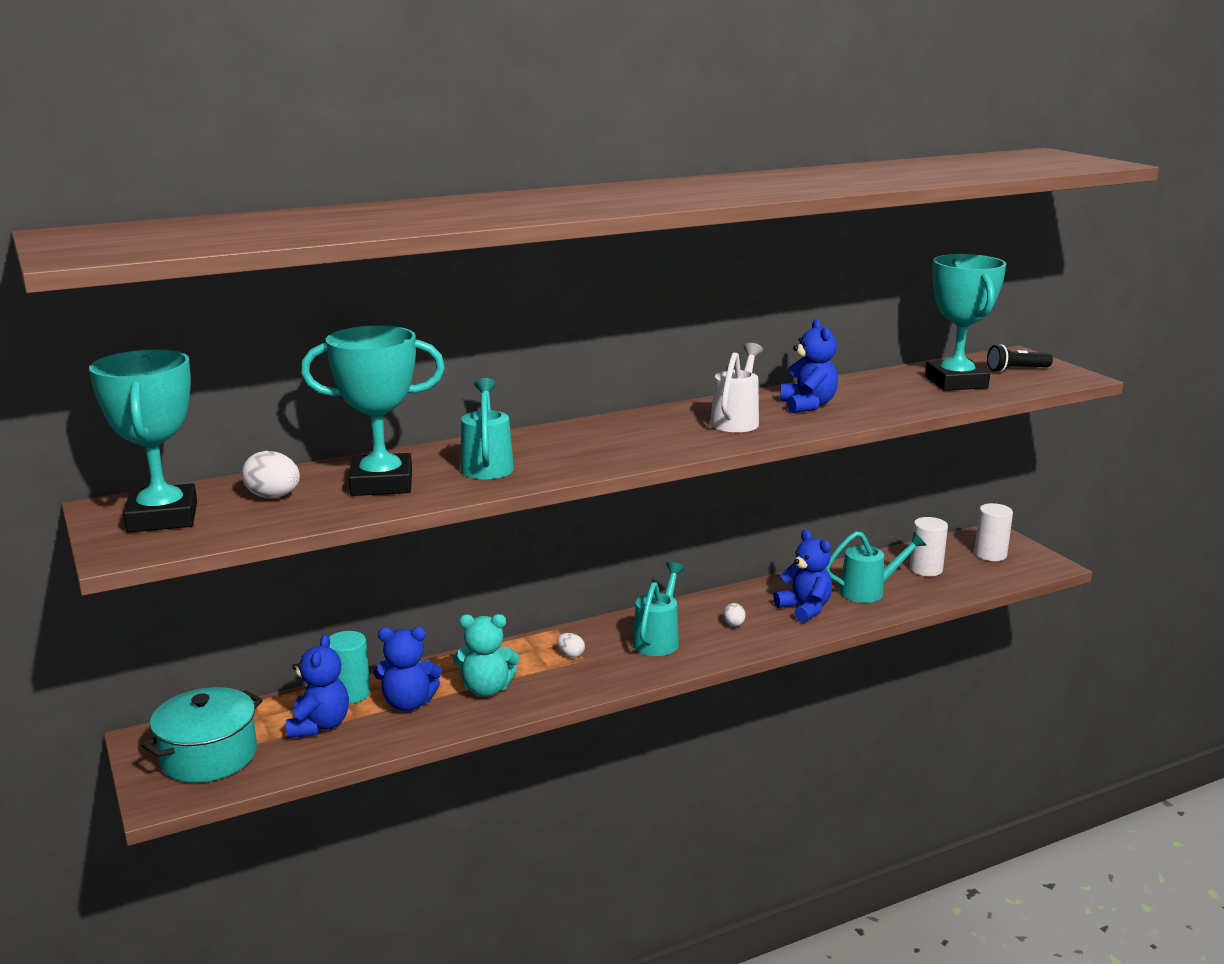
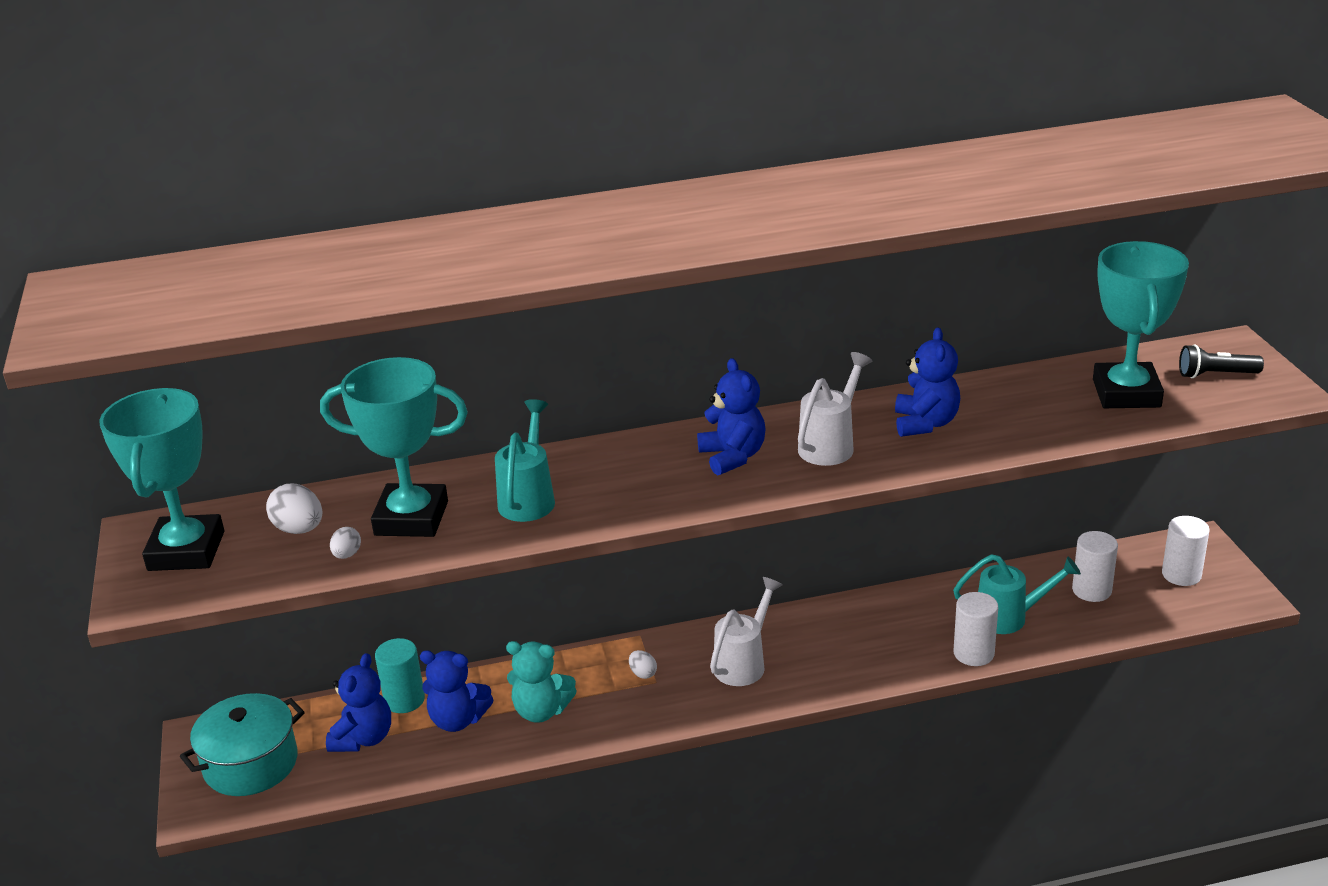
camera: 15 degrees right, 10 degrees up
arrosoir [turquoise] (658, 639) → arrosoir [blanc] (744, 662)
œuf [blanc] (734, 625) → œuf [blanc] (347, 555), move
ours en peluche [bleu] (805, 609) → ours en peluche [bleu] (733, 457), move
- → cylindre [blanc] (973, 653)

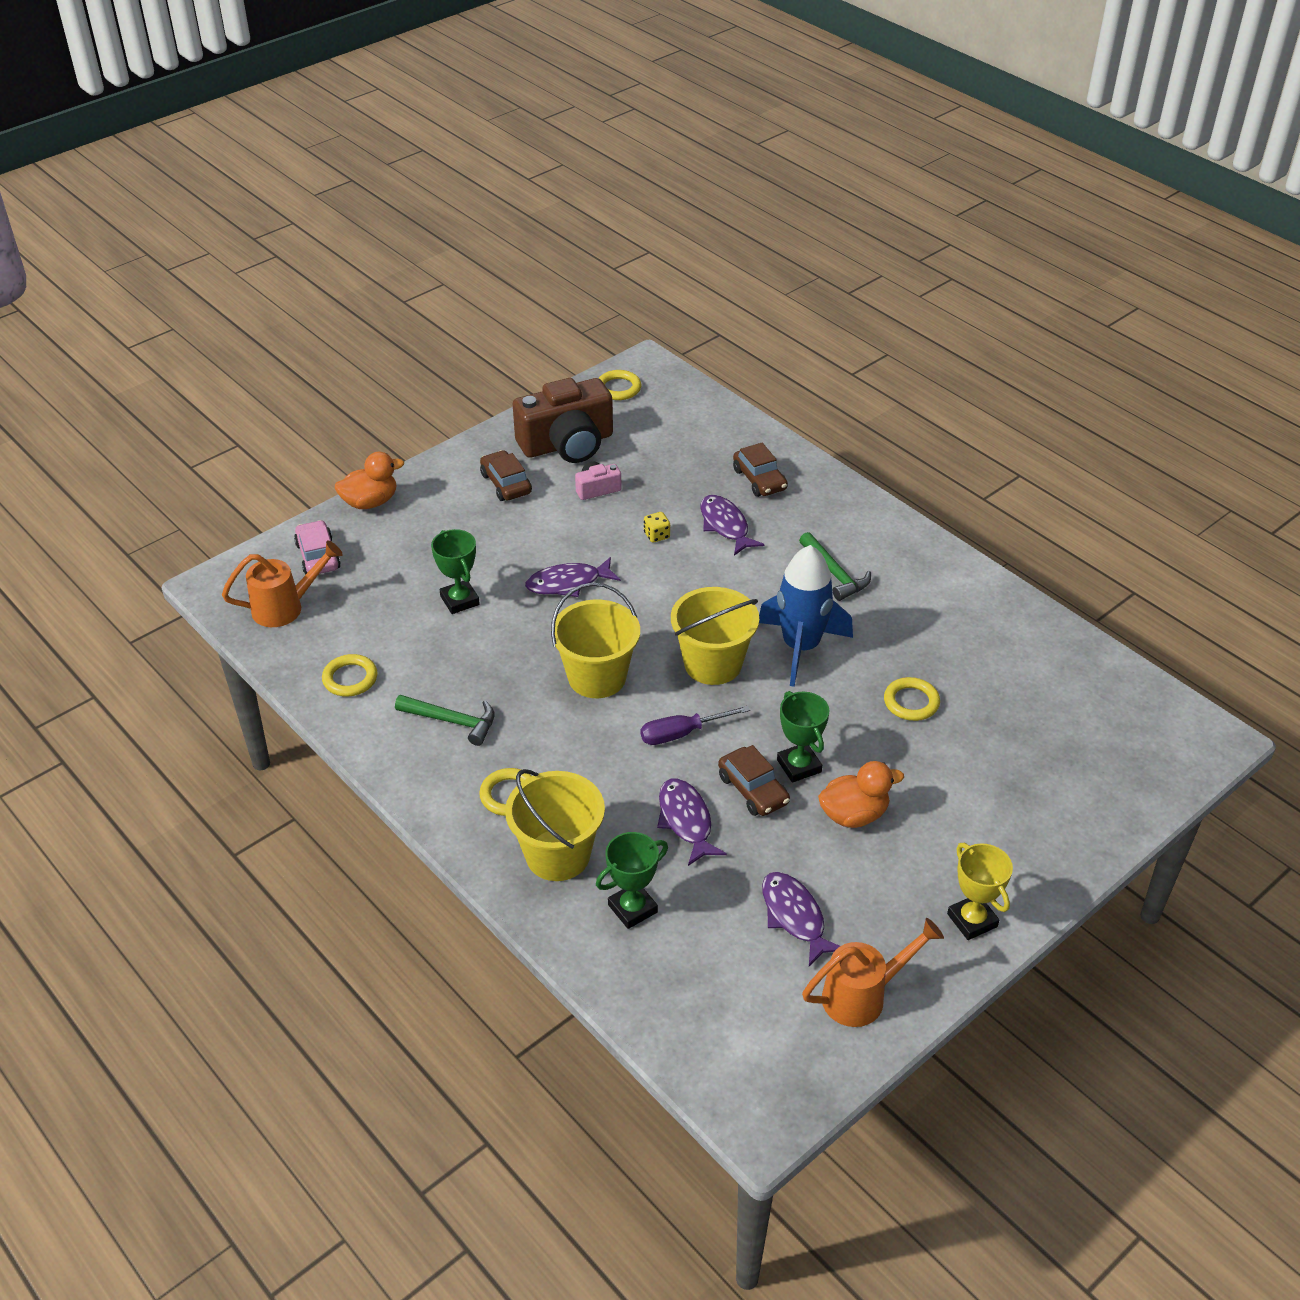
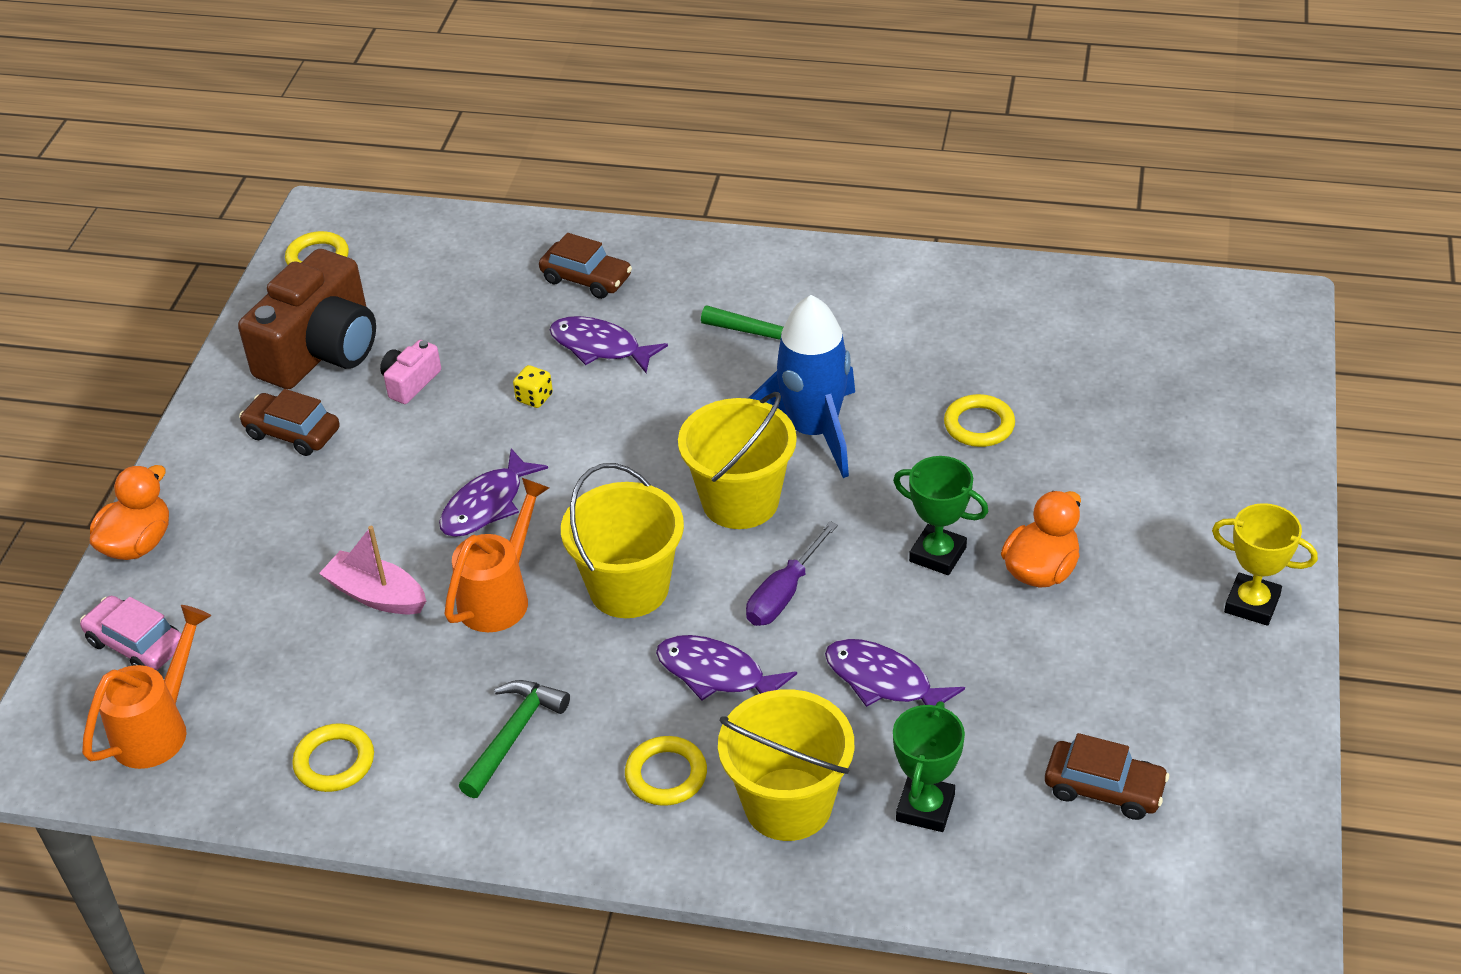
camera: 35 degrees left, 0 degrees up
marteau [vert] (452, 721) → marteau [vert] (514, 735), 45 degrees counterclockwise
trophée [vert] (459, 600) → bateau [rose] (376, 595)
voiture [marron] (753, 790) → voiture [marron] (1104, 788), move
poisson [violet] (795, 916) → poisson [violet] (716, 674), move
arrosoir [orange] (863, 996) → arrosoir [orange] (500, 595), move

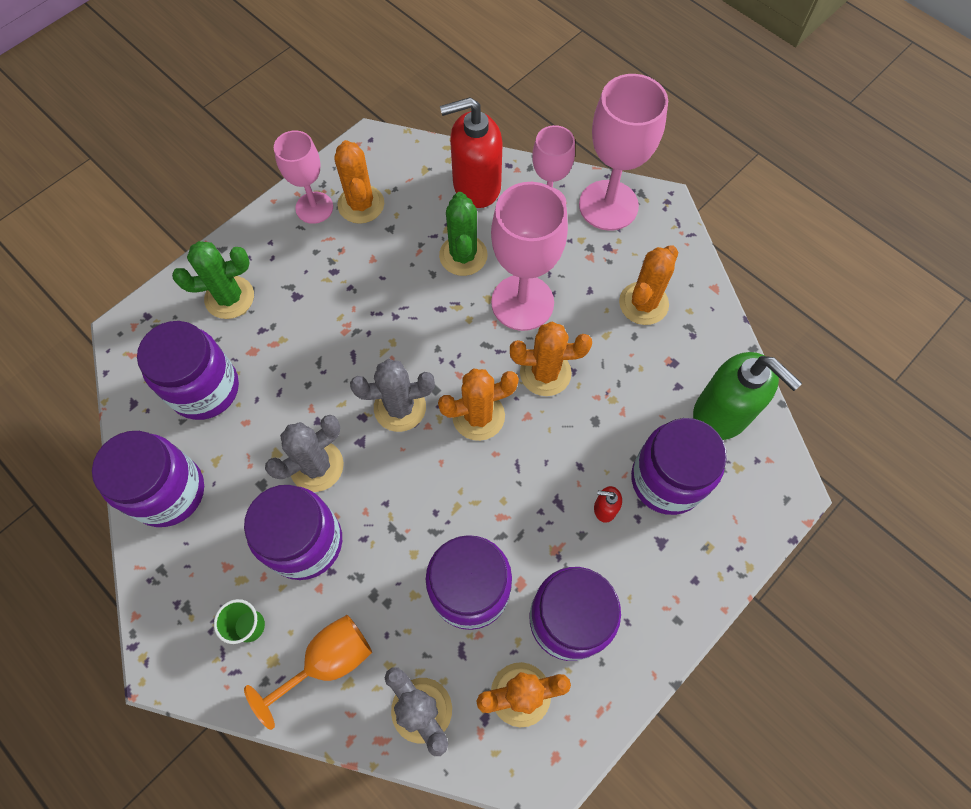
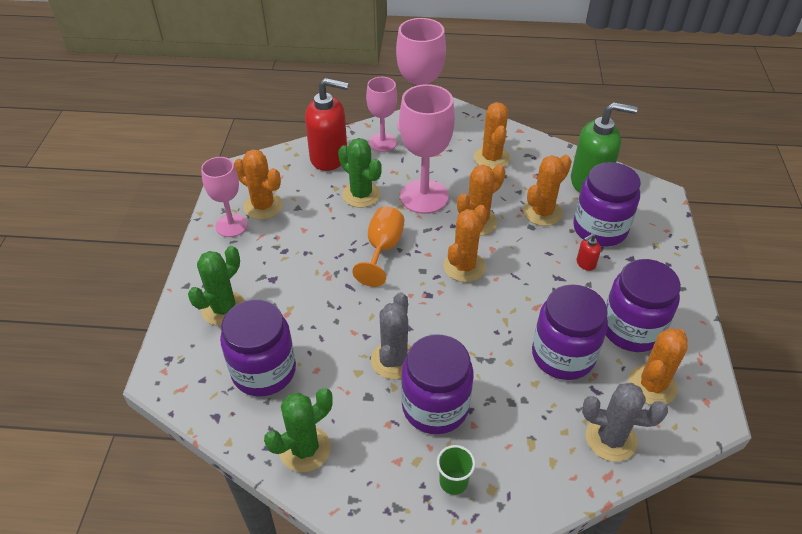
camera: 40 degrees left, 20 degrees down
bocal [violet] (168, 492) → cactus [vert] (305, 449)
verre à pied [orange] (328, 661) → verre à pied [orange] (382, 249), move
cactus [gris] (400, 407) → -
distributeur de savon [rouge] (476, 186) → distributeur de savon [rouge] (329, 157), 120 degrees counterclockwise
- → cactus [orange] (542, 212)

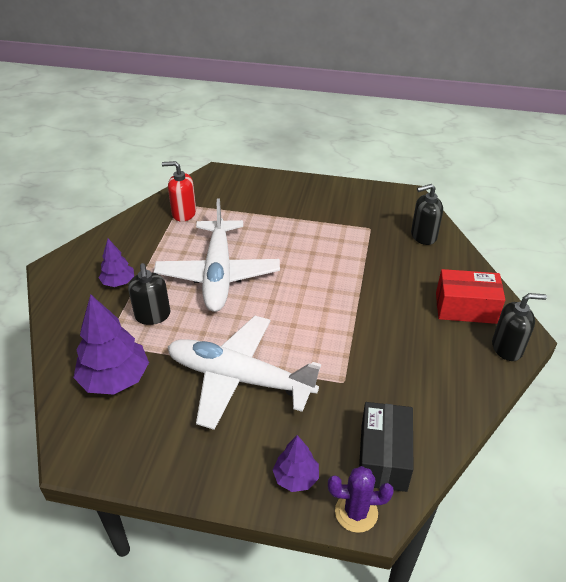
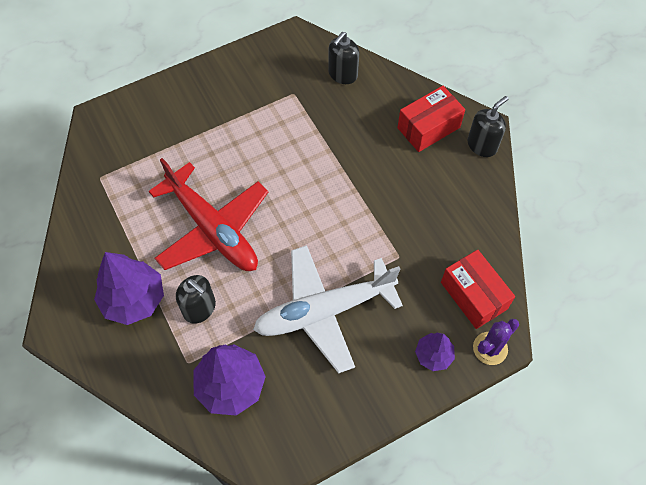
camera: 40 degrees left, 20 degrees up
arbre [violet] (118, 282) → arbre [violet] (134, 299), x1.78
avion [blanc] (218, 274) → avion [rouge] (212, 229)
distributeur de savon [rouge] (184, 213) → -
boîte [noir] (383, 457) → boîte [rouge] (473, 295)

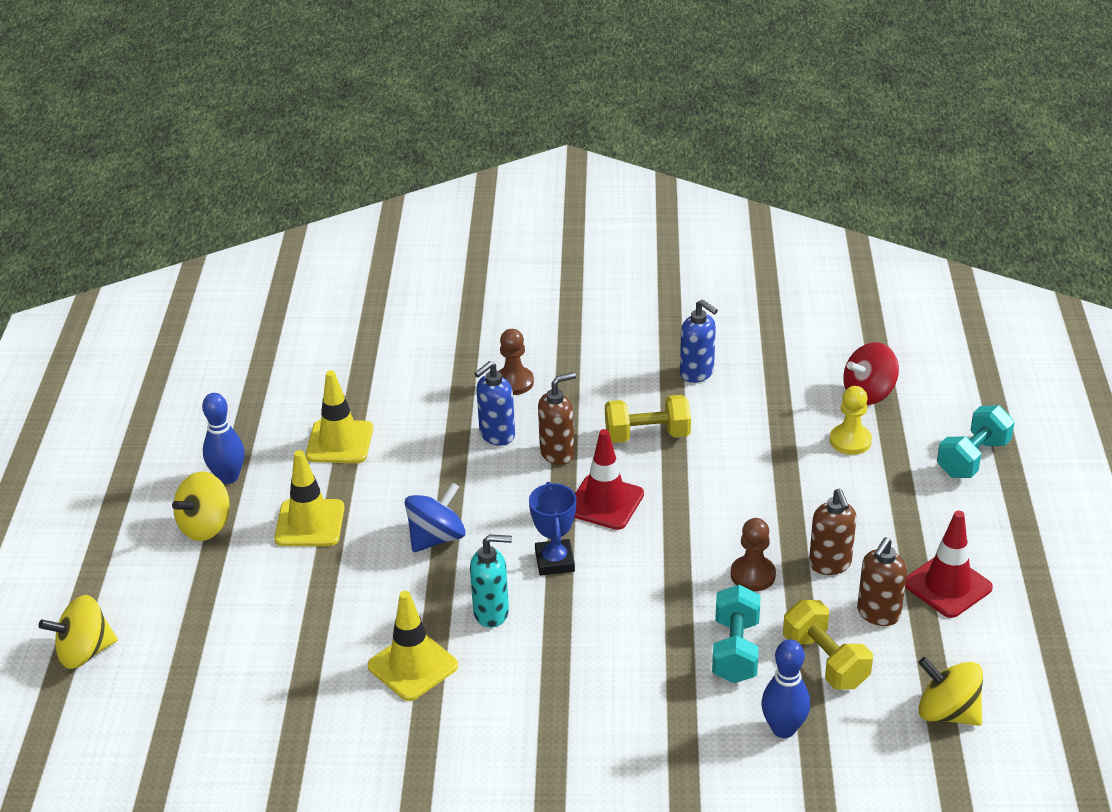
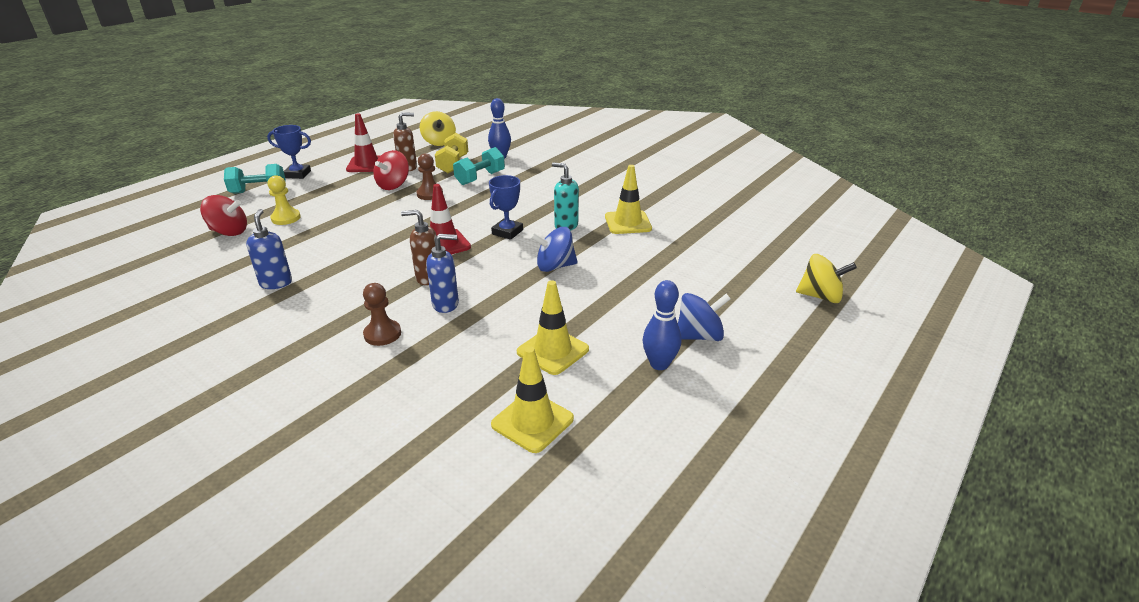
camera: 145 degrees left, 5 degrees down
toupie [jaune] (205, 526) → toupie [bleu] (699, 336)
cône de chantier [jaune] (310, 523) → cône de chantier [jaune] (532, 422), move
haltère [jaune] (647, 435) → -
distributeur de savon [marron] (830, 564) → toupie [rouge] (393, 185)
- → trophée [bleu] (297, 174)

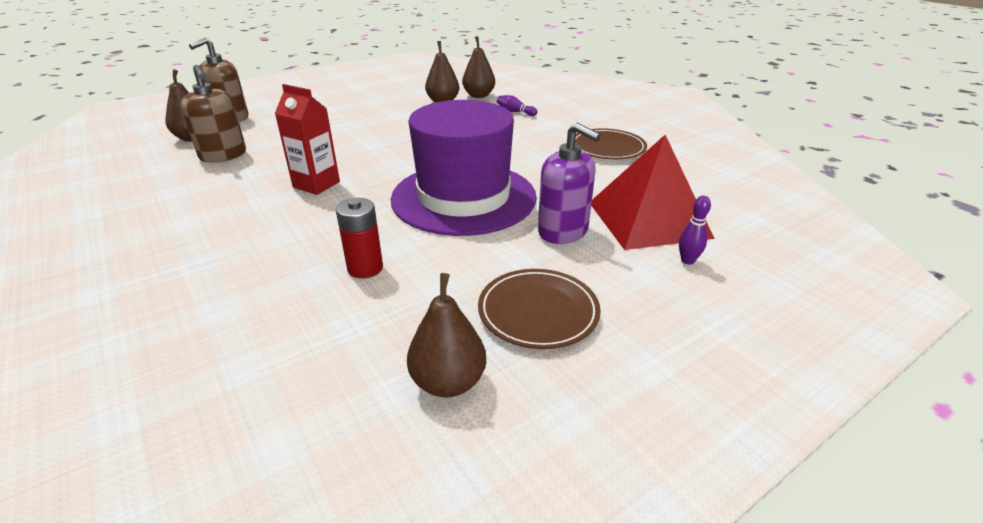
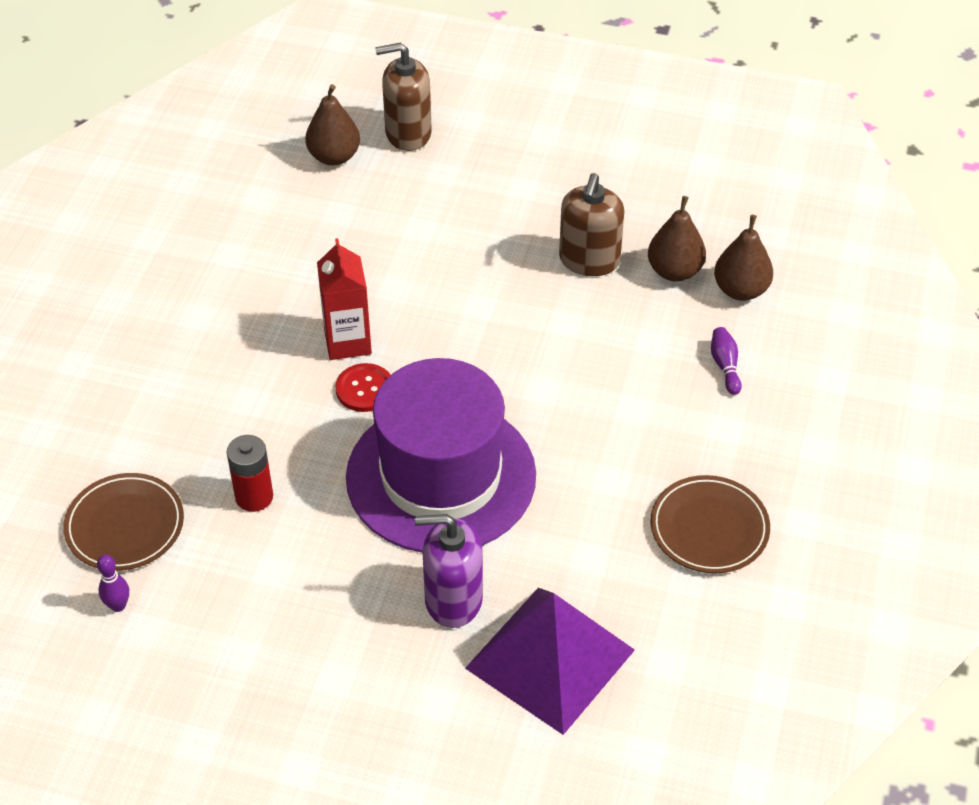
camera: 50 degrees right, 15 degrees up
distributeur de savon [marron] (223, 155) → distributeur de savon [marron] (589, 260), move
poire [marron] (448, 382) → -
assiette [marron] (538, 312) → assiette [marron] (125, 525), move
distributeur de savon [violet] (563, 231) → distributeur de savon [violet] (453, 599), 90 degrees clockwise
pyramide [rouge] (648, 219) → pyramide [violet] (550, 658)
quille [violet] (687, 260) → quille [violet] (118, 605), move
- → bouton [rouge] (364, 389)

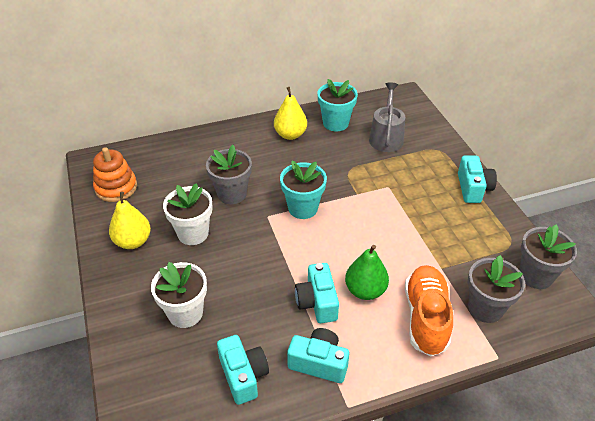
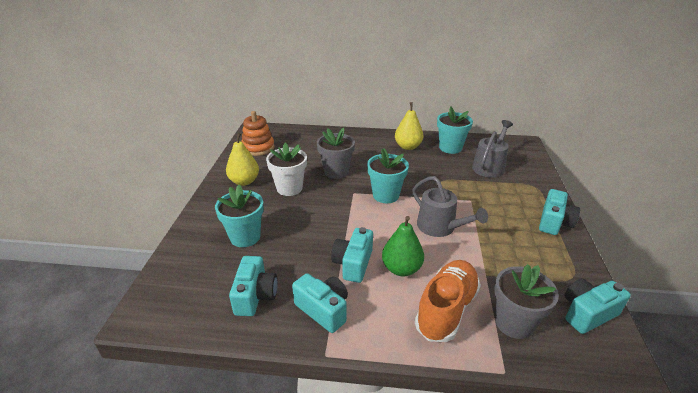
camera: 25 degrees right, 10 degrees down
pot de fleurs [blanc] (185, 313) → pot de fleurs [turquoise] (245, 237)
pot de fleurs [gris] (536, 276) → appareil photo [turquoise] (587, 313)
- → arrosoir [gris] (440, 227)

